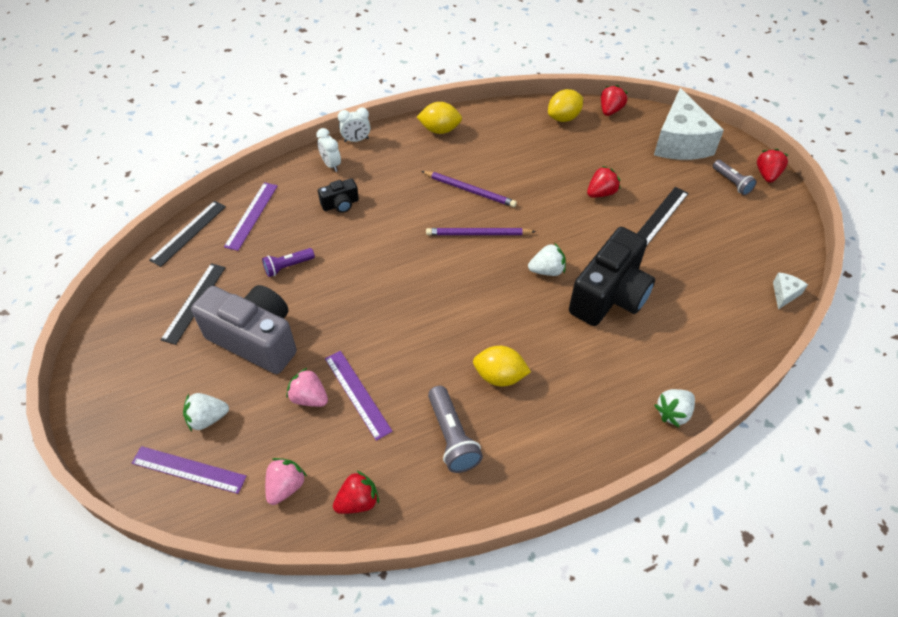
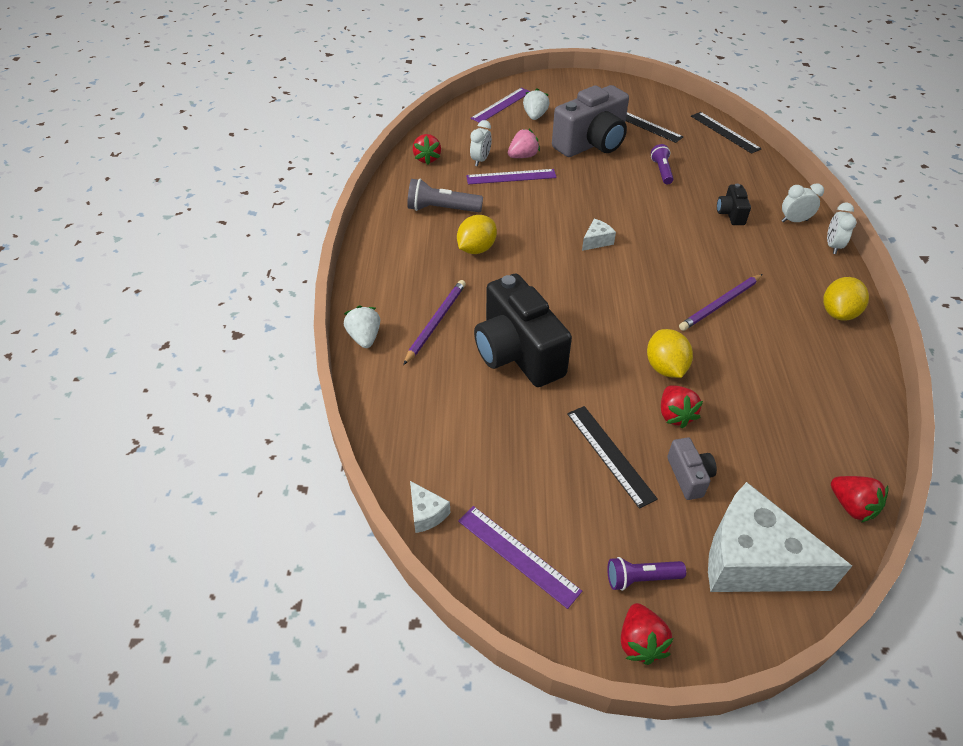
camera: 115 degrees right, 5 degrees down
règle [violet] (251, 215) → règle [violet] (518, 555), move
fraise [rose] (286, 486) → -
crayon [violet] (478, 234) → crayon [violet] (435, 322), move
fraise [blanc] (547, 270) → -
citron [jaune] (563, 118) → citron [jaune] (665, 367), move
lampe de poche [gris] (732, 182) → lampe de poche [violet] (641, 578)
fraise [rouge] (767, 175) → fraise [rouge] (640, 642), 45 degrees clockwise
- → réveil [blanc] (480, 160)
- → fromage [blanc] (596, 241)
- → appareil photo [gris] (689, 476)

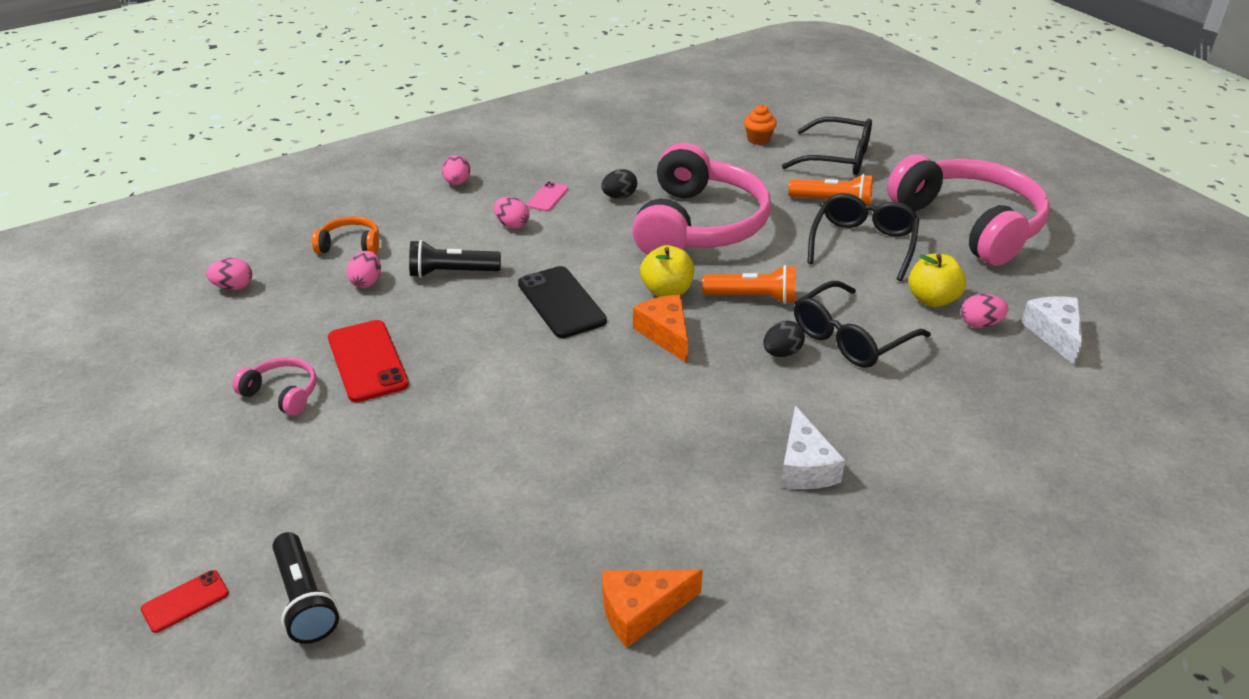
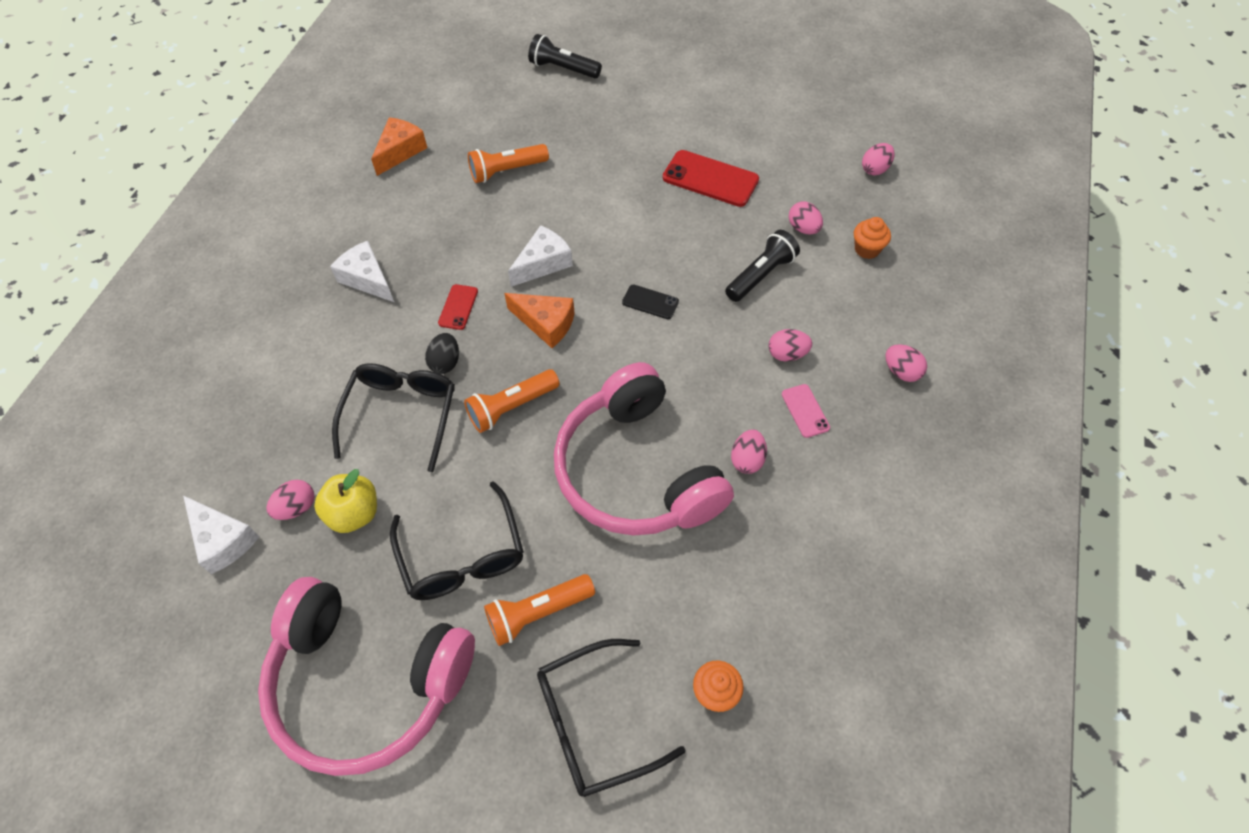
camera: 140 degrees right, 20 degrees up
téléphone [rouge] (185, 601) → téléphone [rouge] (458, 307), move
casque audio [rose] (282, 393) → -
casque audio [orange] (350, 245) → muffin [orange] (867, 249)
téléphone [noir] (561, 302) → téléphone [noir] (650, 302), x0.53
œuf [noir] (619, 196) → œuf [rose] (747, 460)
pomme [jaune] (667, 291) → -
- → lampe de poche [orange] (507, 171)
- → fromage [blanc] (543, 263)

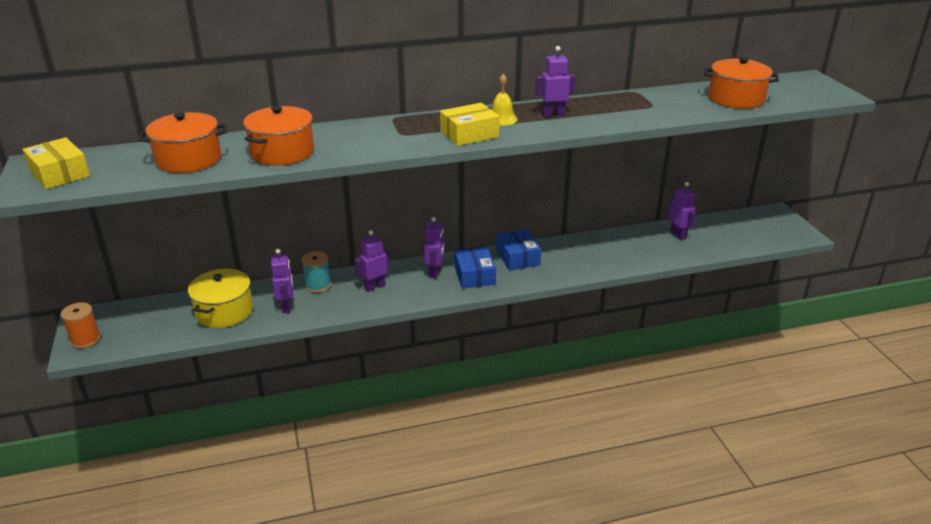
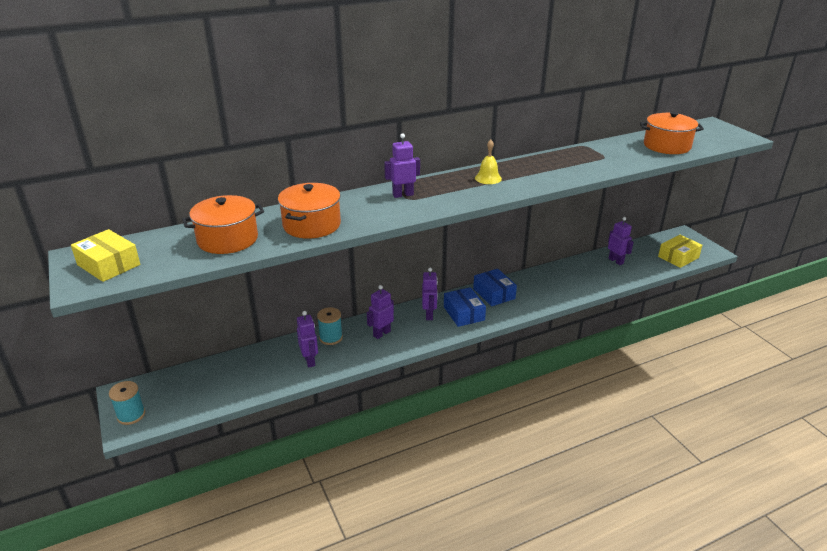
camera: 10 degrees left, 0 degrees up
bobine [orange] (85, 339) → bobine [turquoise] (131, 415)
marmite [jaune] (224, 311) → -
boîte [jaune] (469, 134) → boîte [jaune] (678, 257), move
robot [violet] (553, 114) → robot [violet] (403, 195), move

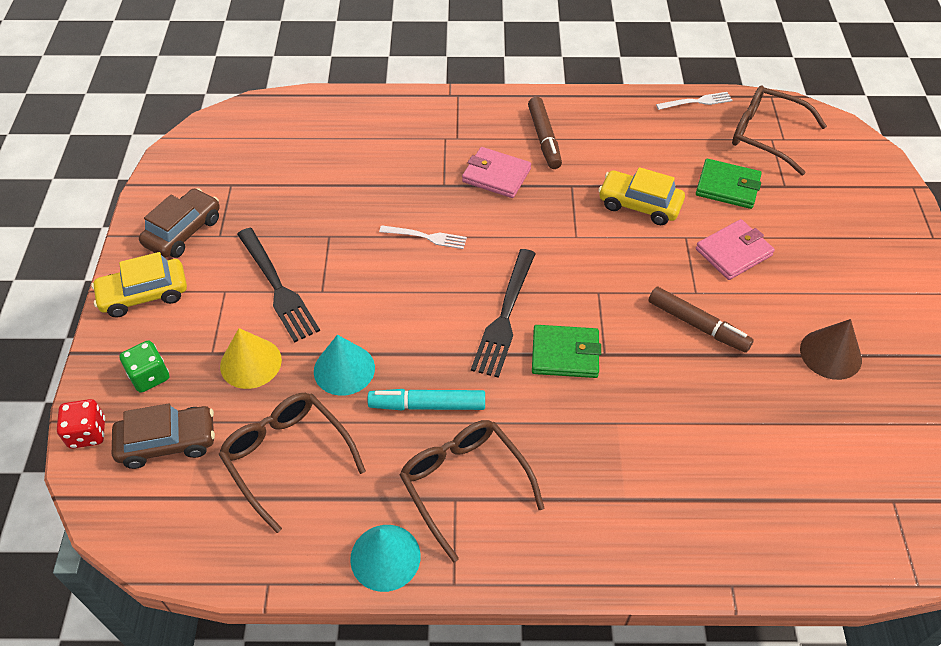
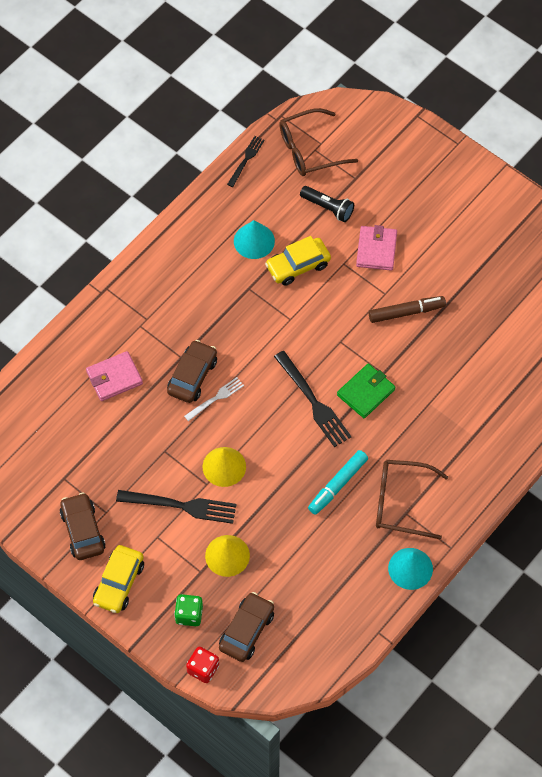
camera: 50 degrees left, 10 degrees up
lunettes [marron] (287, 457) → -
cône [turquoise] (344, 369) → cône [turquoise] (254, 241), move
portefeuille [rose] (496, 175) → portefeuille [rose] (114, 378), move
feutre [marron] (544, 138) → -
fourchette [blanc] (697, 101) → fourchette [noir] (246, 159)
portefeuille [vert] (727, 186) → lampe de poche [noir] (328, 208)
cône [marron] (830, 354) → -
- → voiture [marron] (192, 376)
- → cône [jaune] (224, 466)

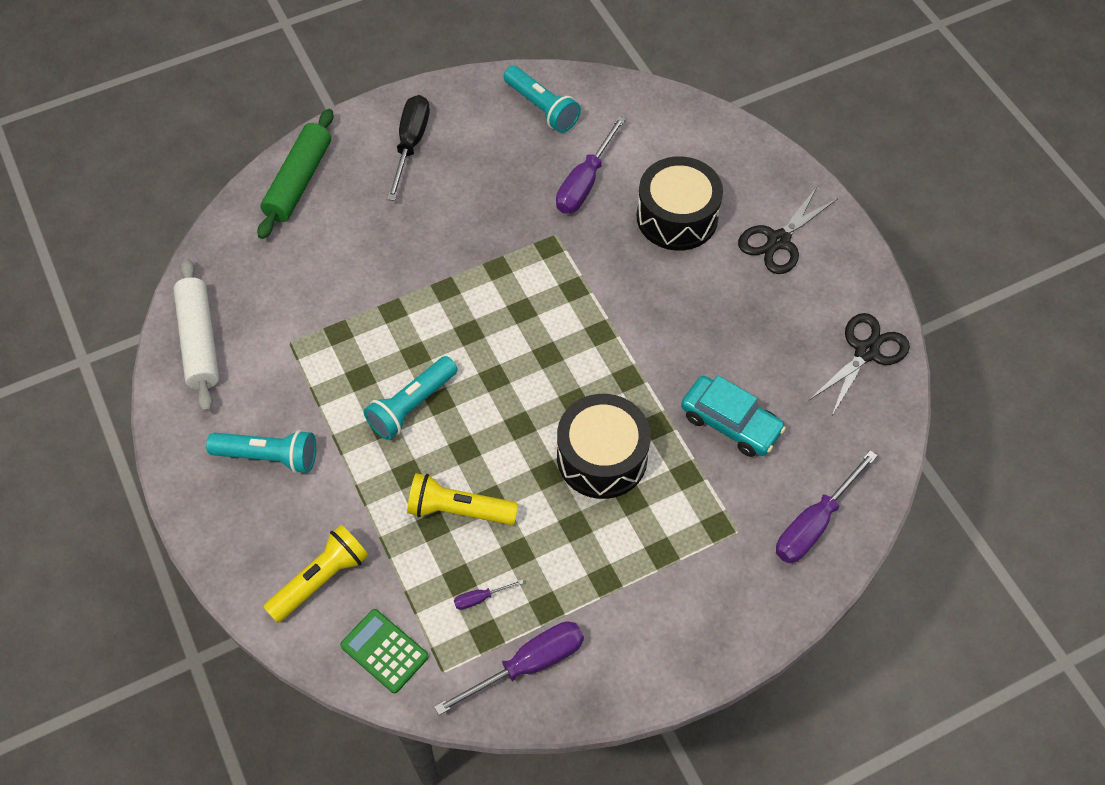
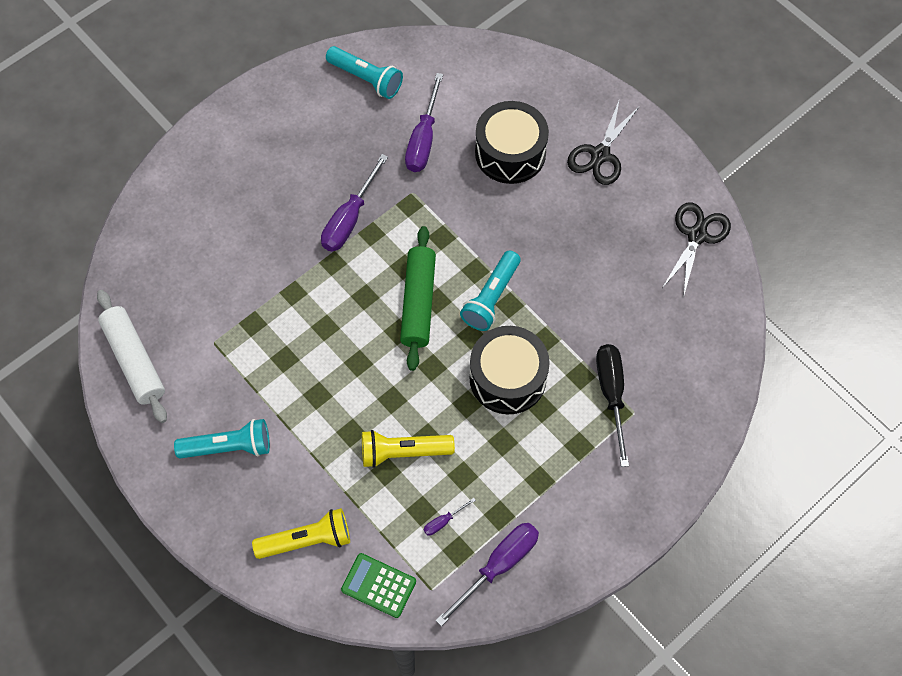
camera: 15 degrees left, 5 degrees up
rouleau à pâtisserie [vert] (299, 181) → rouleau à pâtisserie [vert] (418, 302), move
lampe de poche [jaune] (320, 579) → lampe de poche [jaune] (307, 540), 45 degrees clockwise
lampe de poche [turquoise] (412, 405) → lampe de poche [turquoise] (491, 297), move
tournevis [noir] (410, 144) → tournevis [noir] (611, 395), move
voiture [turquoise] (730, 423) → -
tournevis [violet] (814, 523) → tournevis [violet] (350, 218), move

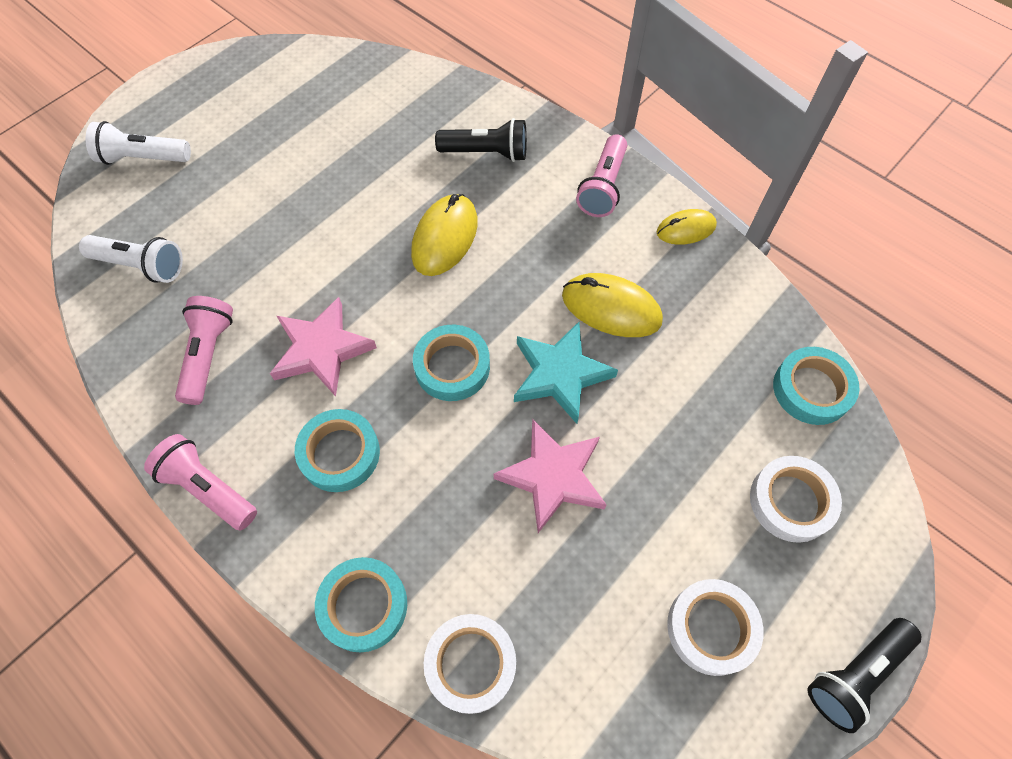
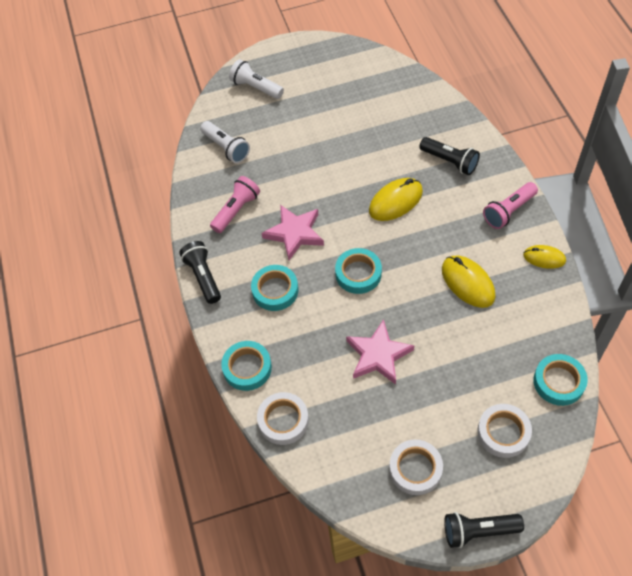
camera: 35 degrees right, 5 degrees down
lampe de poche [rose] (208, 488) → lampe de poche [noir] (203, 277)
étoile [turquoise] (560, 374) → -

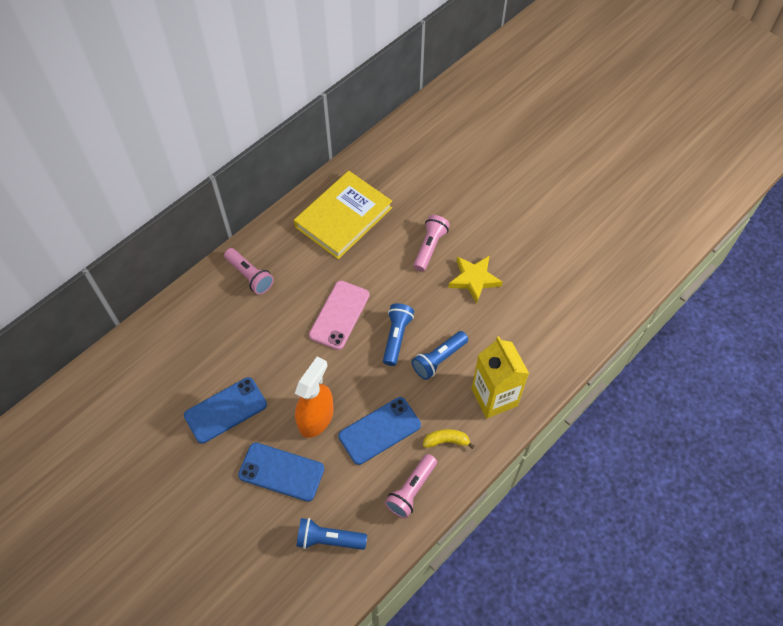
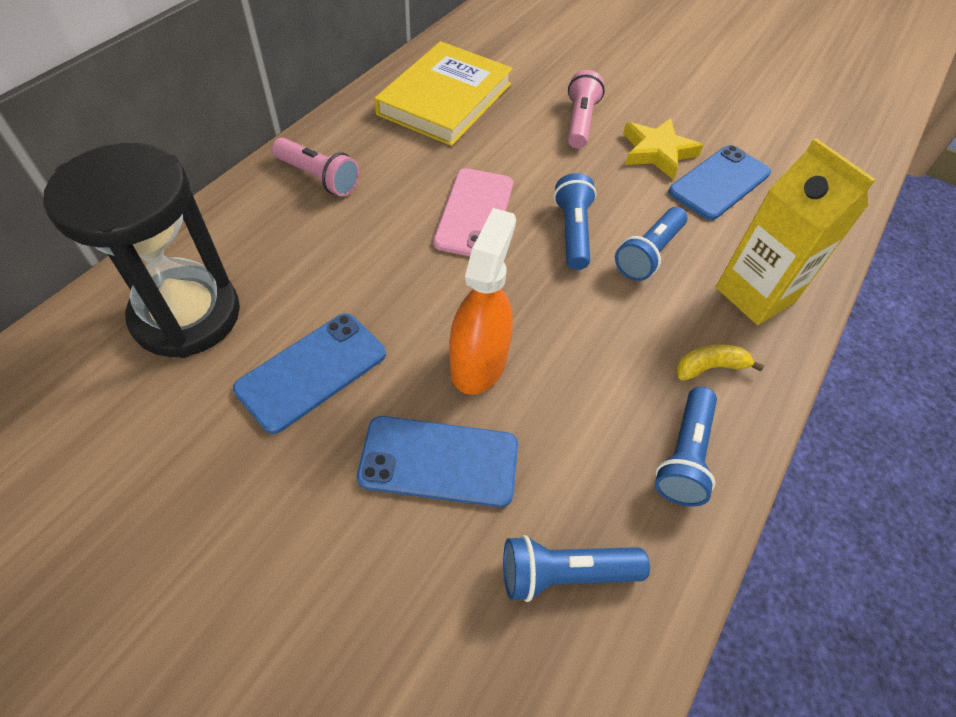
camera: 15 degrees left, 5 degrees down
téléphone [bleu] (379, 431) → téléphone [bleu] (719, 183), move
lampe de poche [rose] (411, 490) → lampe de poche [bleu] (684, 456)
- → sablier [noir] (187, 315)

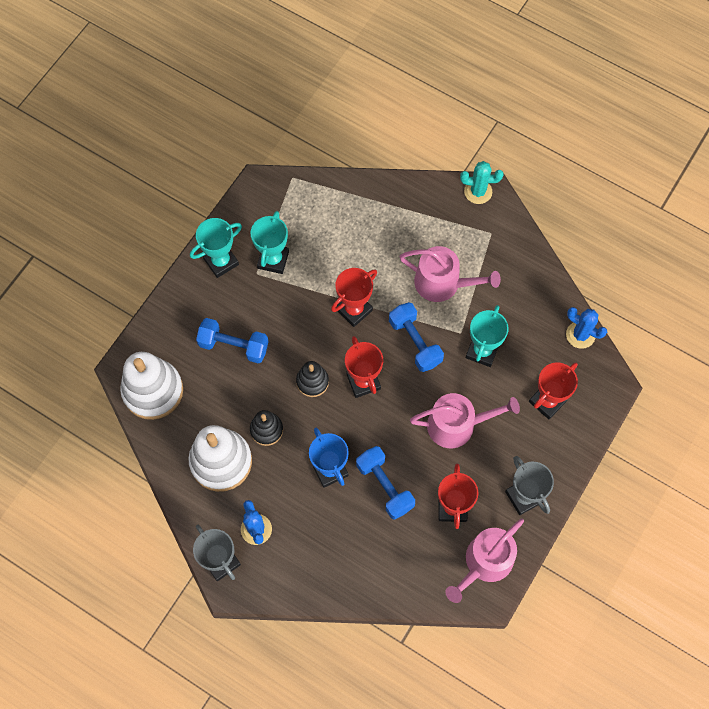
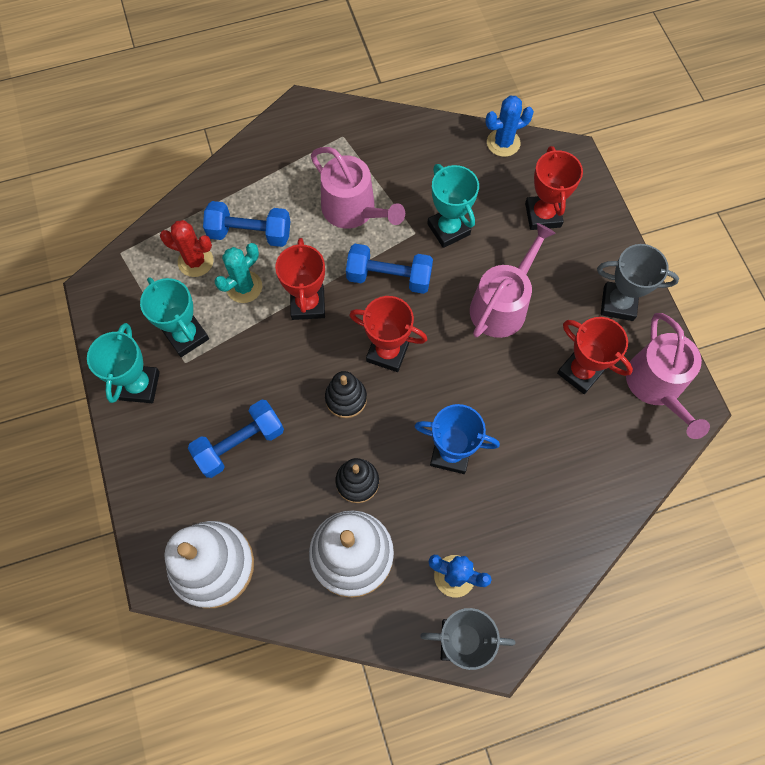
camera: 50 degrees left, 0 degrees up
haltère [bleu] (384, 486) → haltère [bleu] (250, 233), move
arrosoir [rose] (443, 283) → arrosoir [rose] (353, 210), 75 degrees clockwise
cactus [turquoise] (478, 191) → cactus [turquoise] (244, 287), move
- → cactus [rouge] (195, 261)

